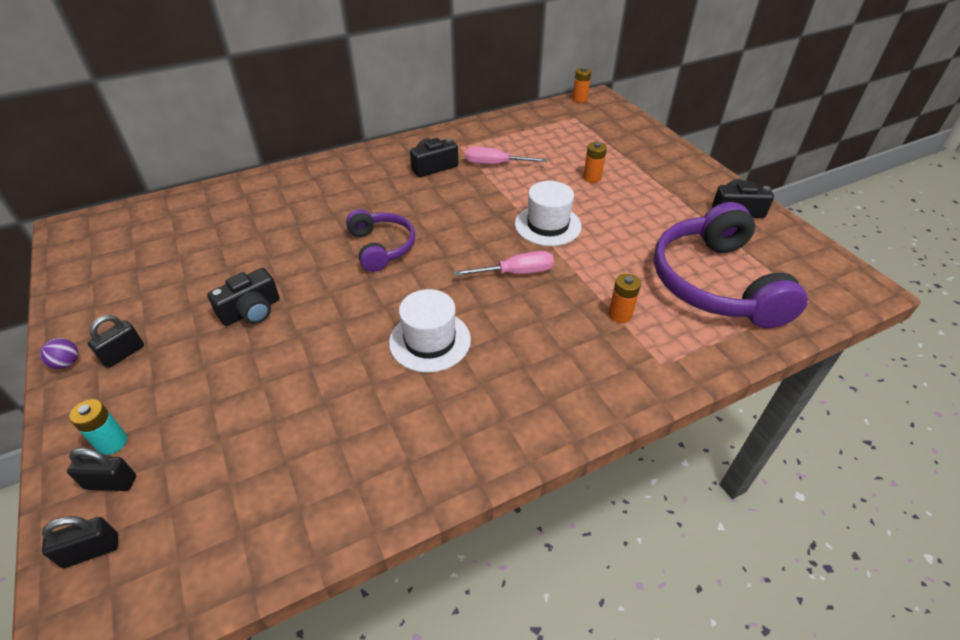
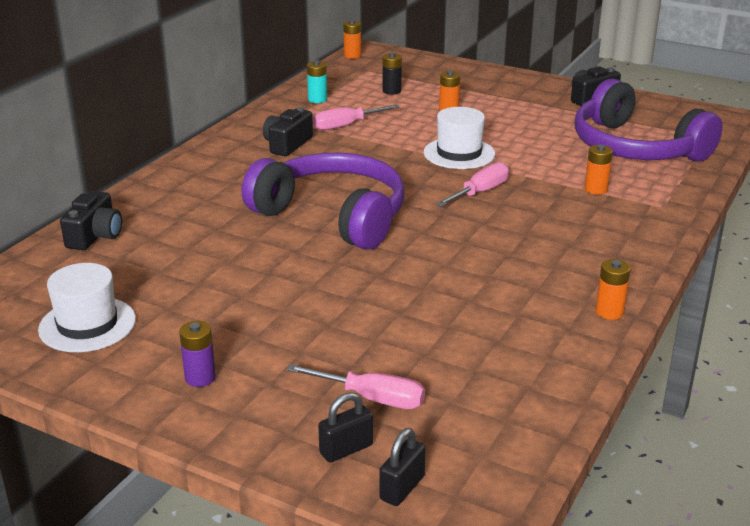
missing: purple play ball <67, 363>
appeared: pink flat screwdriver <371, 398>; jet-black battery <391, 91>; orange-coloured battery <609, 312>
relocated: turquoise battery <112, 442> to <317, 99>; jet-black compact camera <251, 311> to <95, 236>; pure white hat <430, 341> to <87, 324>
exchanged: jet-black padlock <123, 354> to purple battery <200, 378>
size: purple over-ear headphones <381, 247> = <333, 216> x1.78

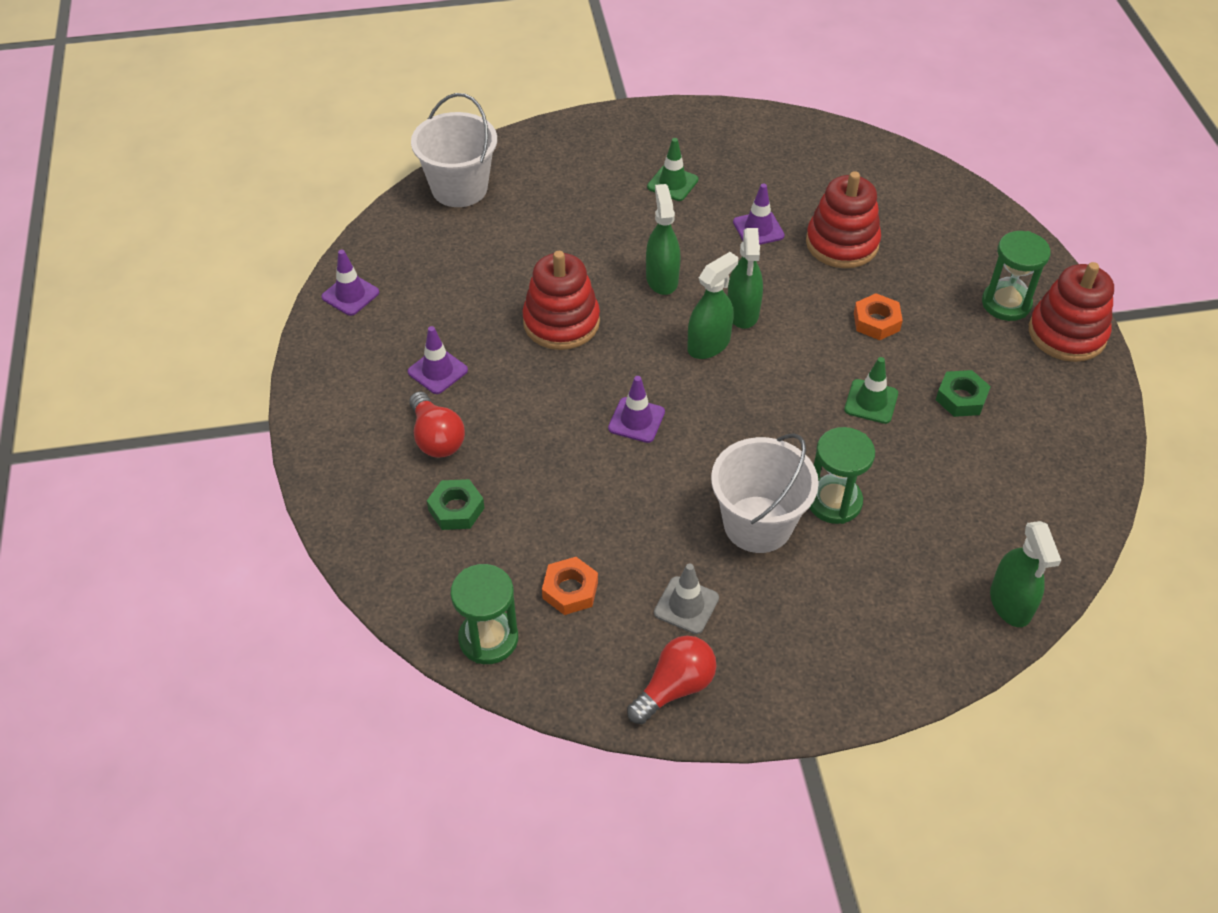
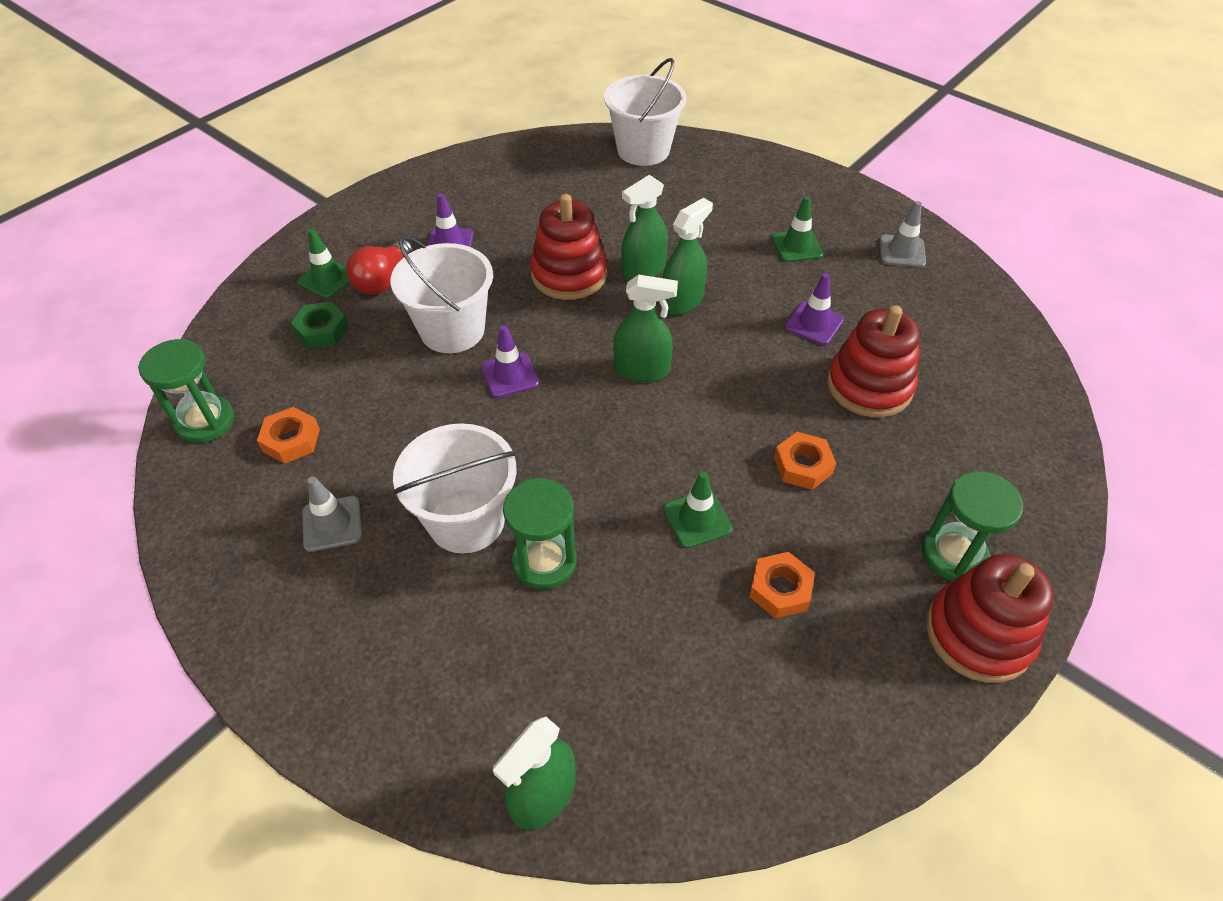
missing: purple traffic cone <350, 295>; red bulb <674, 688>
appeared: green traffic cone <327, 279>; pure white pail <452, 330>; grey traffic cone <902, 251>
relocated: green sprayer <742, 312> to <643, 270>
colour: green nut <961, 398> to orange-coloured nut <780, 589>

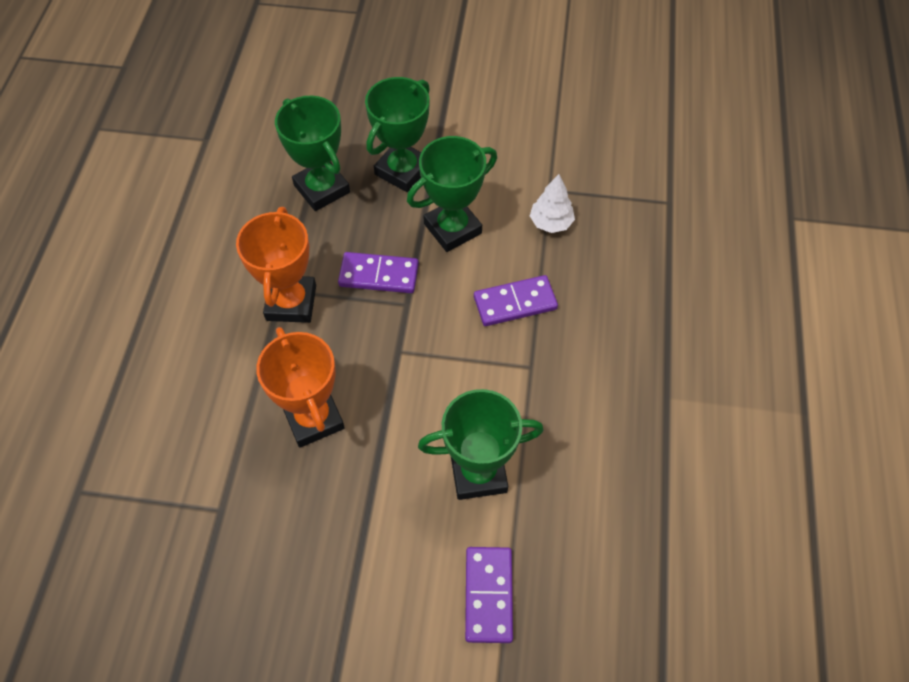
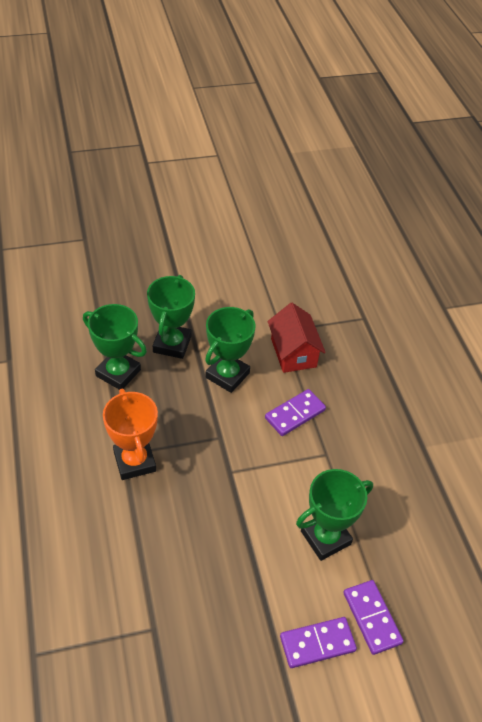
missing: orange-coloured award cup <313, 418>
relocated: purple domino <379, 275> to <317, 643>
exchanged: pure white fir tree <551, 223> to red house <293, 353>

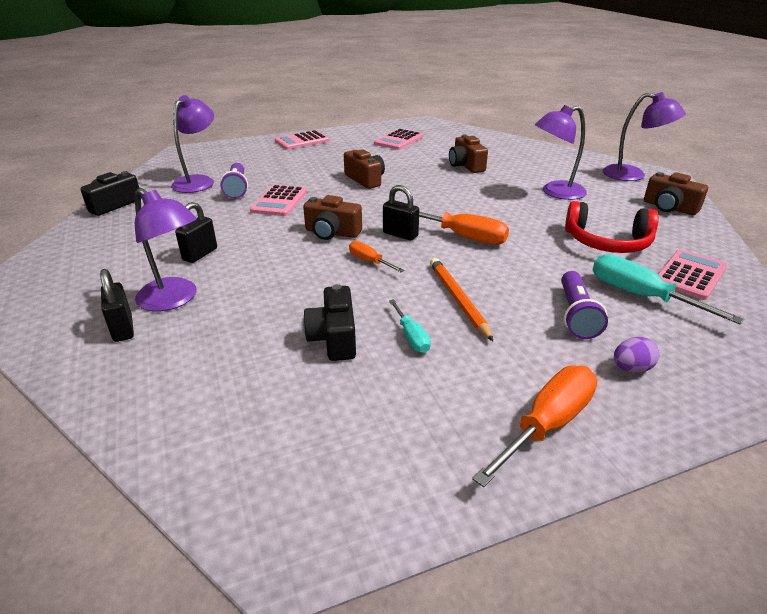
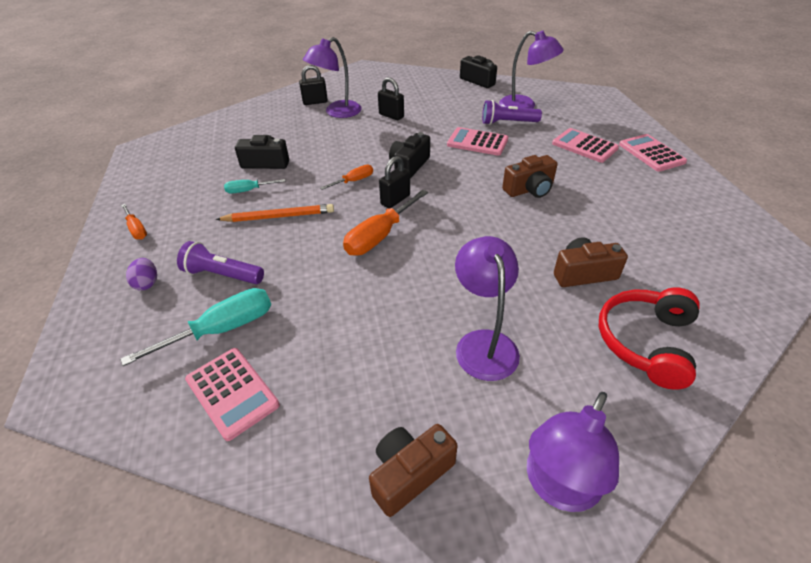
relocated: pink adding machine <399, 140> to <584, 146>; red over-ear headphones <607, 242> to <646, 342>
colour: russet compact camera <332, 233> to jet-black compact camera <409, 166>
size: orange-coloured flat screwdriver <547, 425> = <136, 229> x0.56

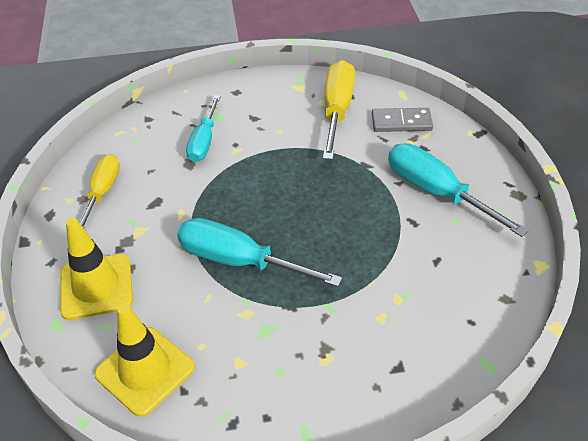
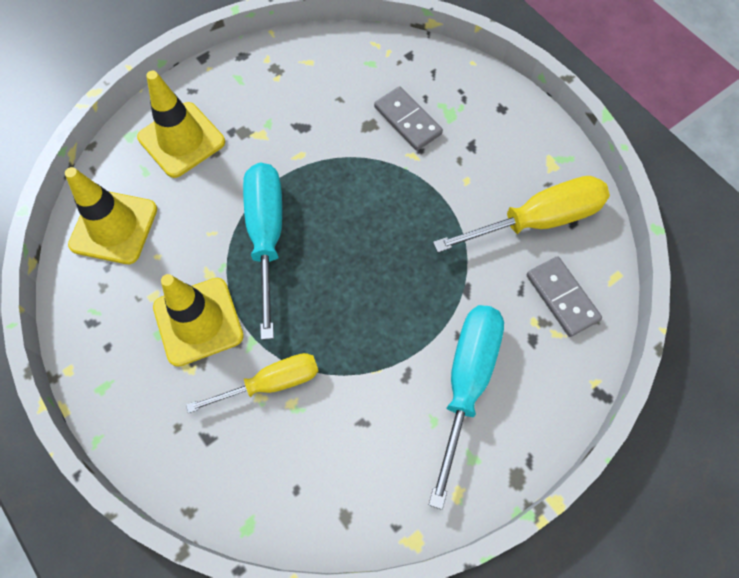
appeared: yellow traffic cone <198, 321>
relocated: yellow flat screwdriver <102, 192> to <271, 383>
exchanged: turquoise flat screwdriver <204, 141> to grey domino <407, 121>

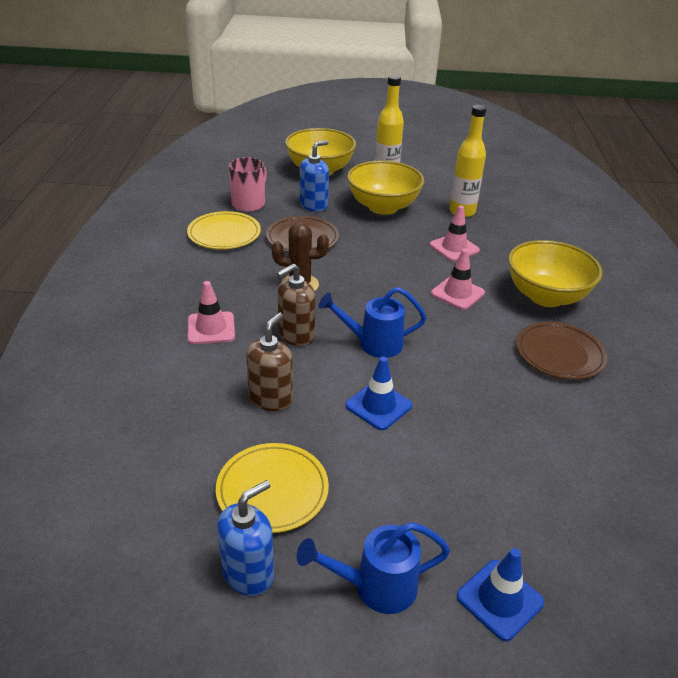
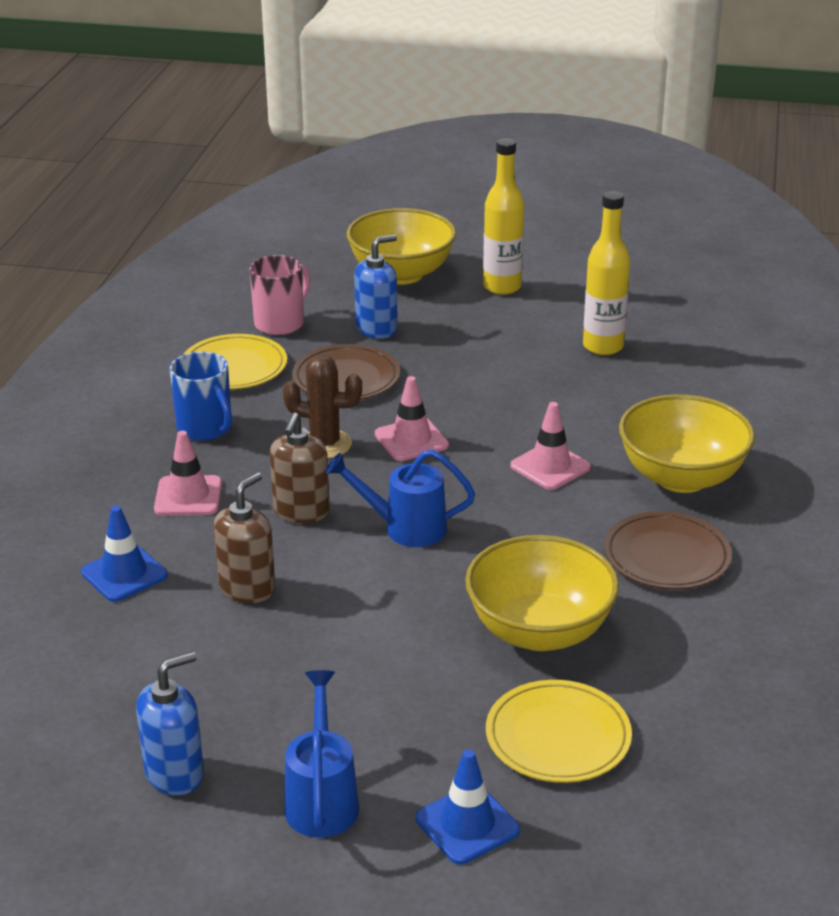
appeared: cobalt mug <205, 428>
relocated: yellow flat dish <272, 490> to <558, 737>; cobalt traffic cone <378, 405> to <124, 574>; yellow deep dish <383, 207> to <539, 631>; pink traffic cone <454, 248> to <411, 440>
spun: russet soap pump <296, 335> = <301, 512> 45 degrees counterclockwise; cobalt watering can <376, 587> = <322, 799> 90 degrees clockwise

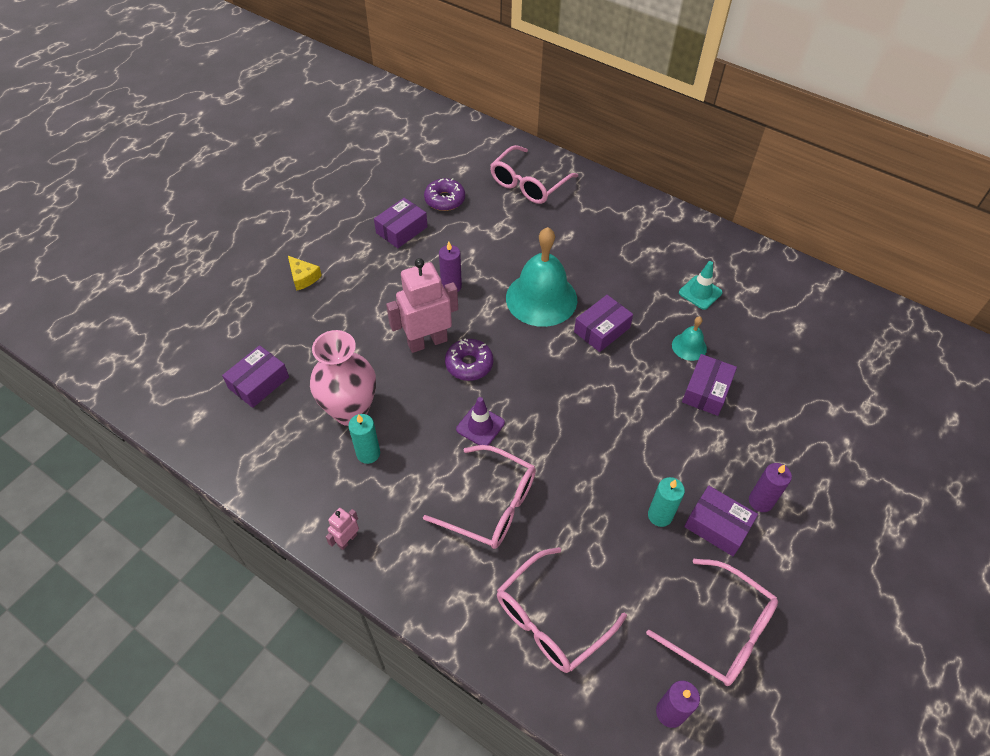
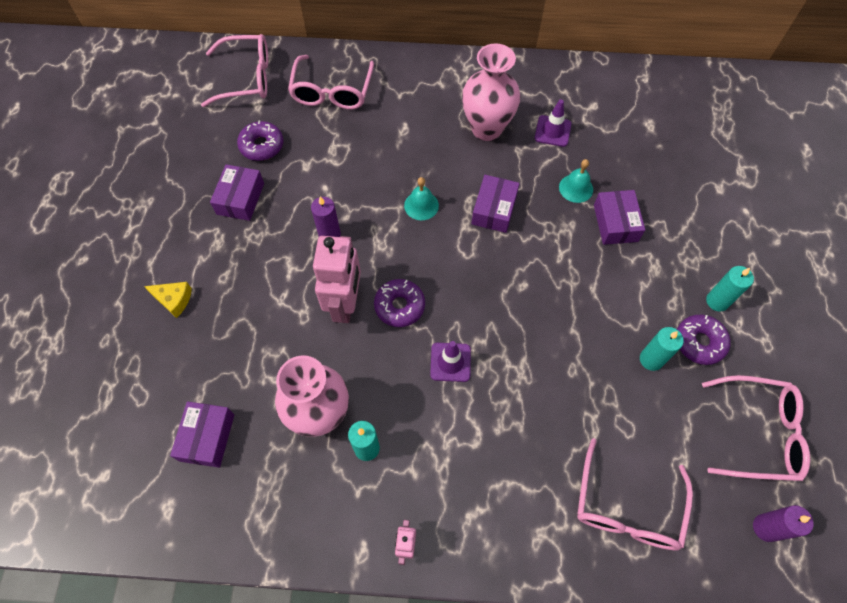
appeared: pink flower vase <486, 128>
relocated: pink glasses <491, 505> to <246, 78>
exchanged: purple package <717, 526> to purple donut <699, 342>
colour: turquoise traffic cone <700, 292> to purple traffic cone <552, 131>; purple candle <760, 501> to turquoise candle <717, 301>
spun: pink toy robot <427, 342> = <345, 304> 150 degrees clockwise
size: turquoise bell <541, 298> = <421, 205> x0.46

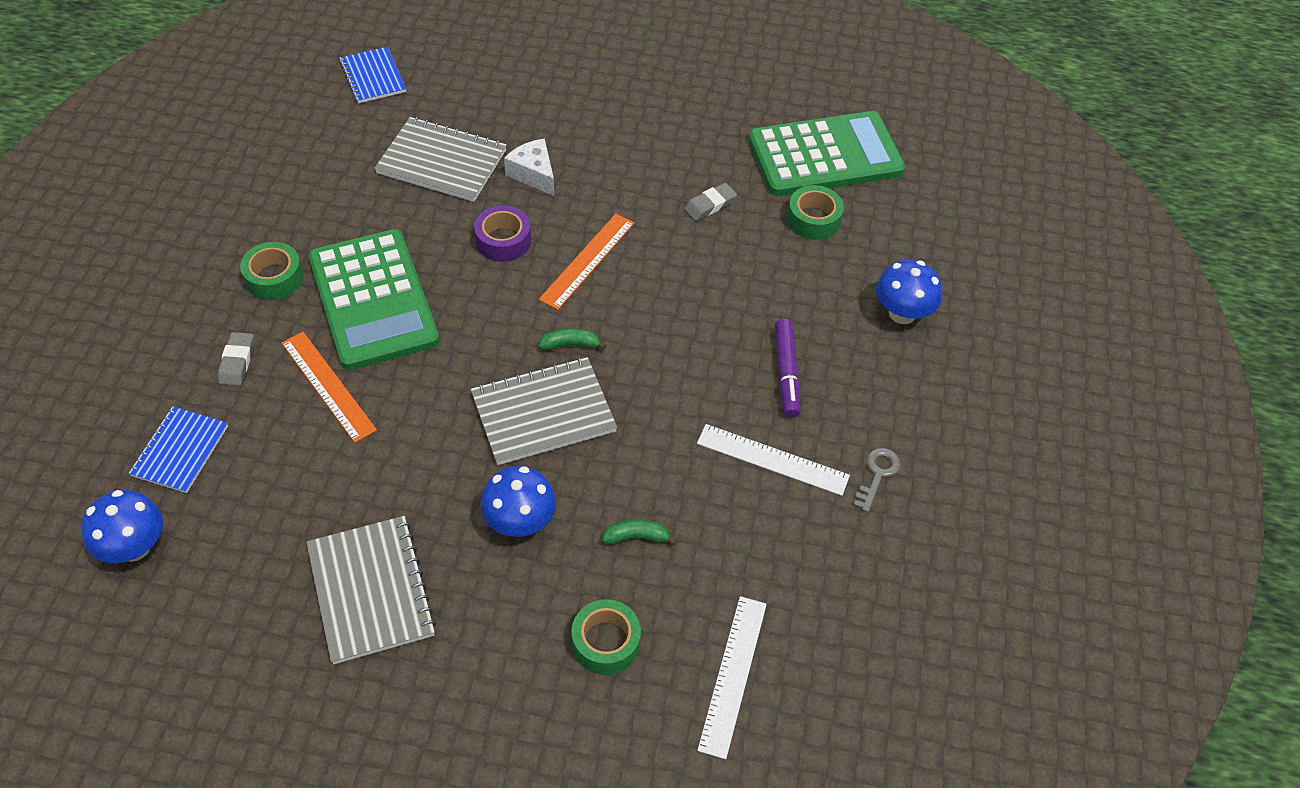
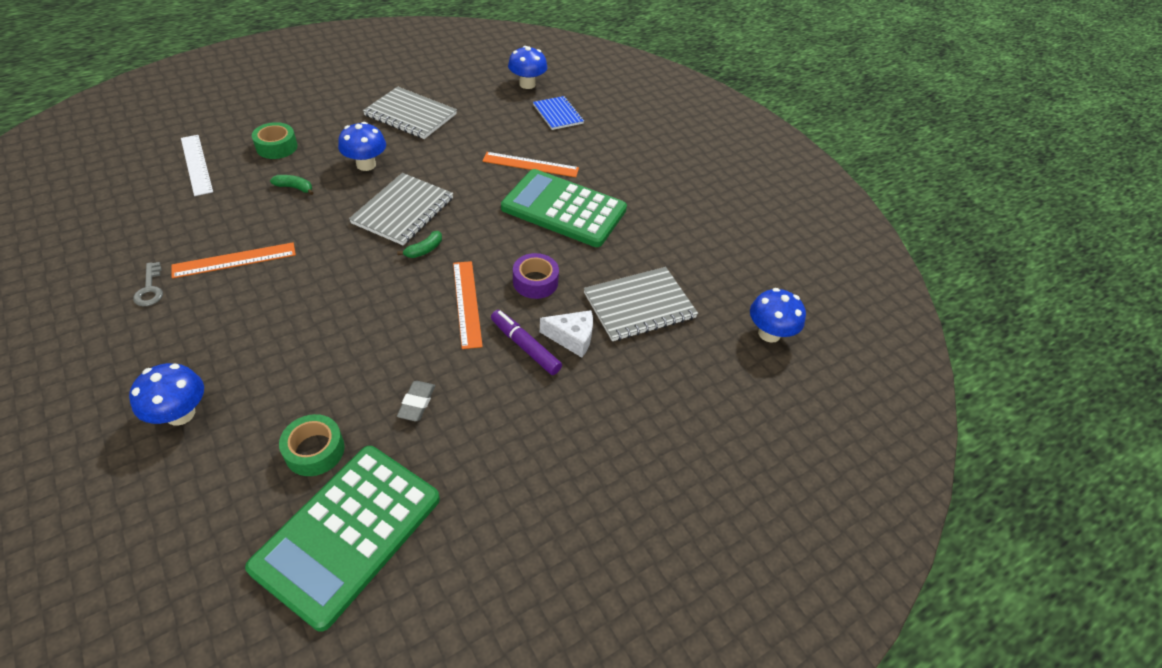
missing: grey gum eraser <237, 362>; green sticky tape <274, 278>
relocated: purple marker <786, 373> to <525, 346>
exchanged: cobalt notepad <373, 77> to cobalt toadstool <769, 333>
colour: pure white straightedge <772, 459> to orange-coloured straightedge <234, 260>
spun: green banana fruit <637, 537> = <295, 188> 120 degrees counterclockwise

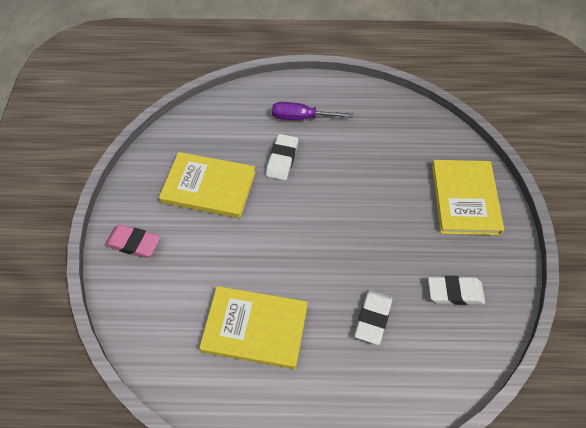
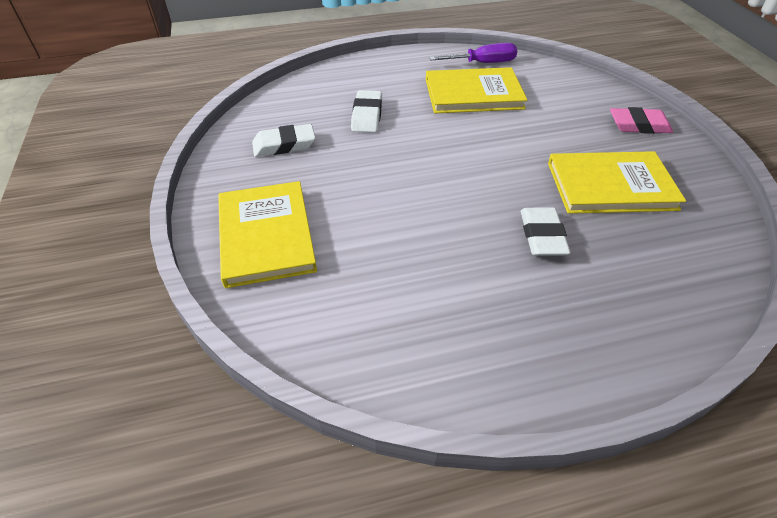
relocated: purple flat screwdriver <301, 117> to <482, 63>

